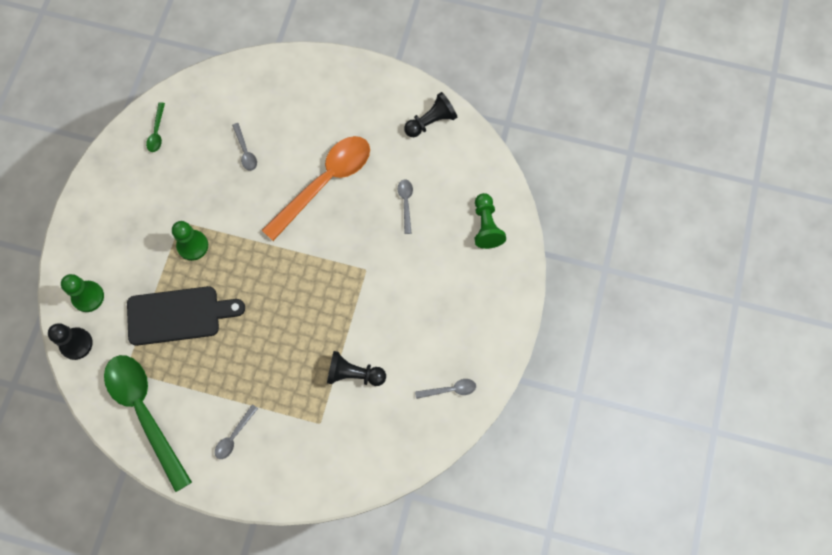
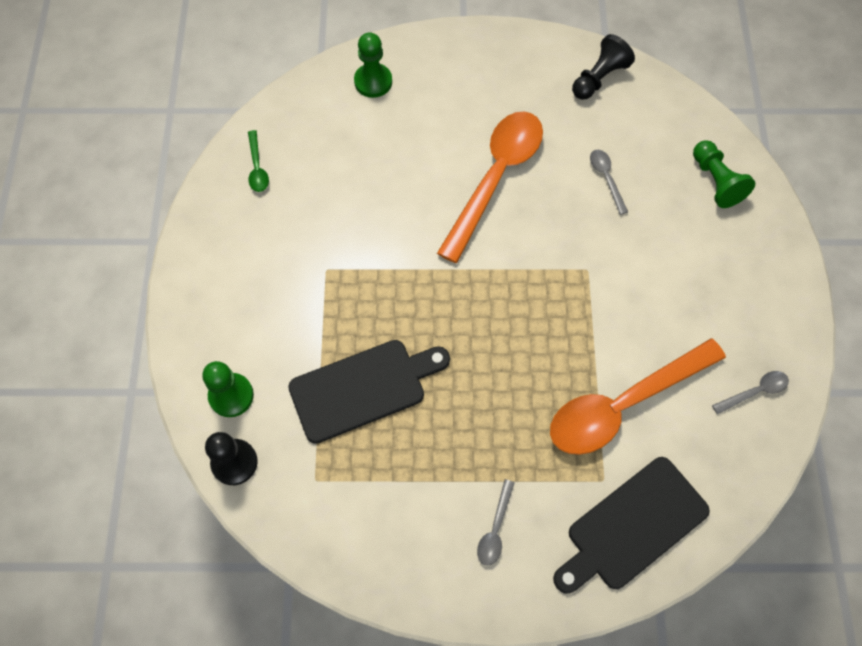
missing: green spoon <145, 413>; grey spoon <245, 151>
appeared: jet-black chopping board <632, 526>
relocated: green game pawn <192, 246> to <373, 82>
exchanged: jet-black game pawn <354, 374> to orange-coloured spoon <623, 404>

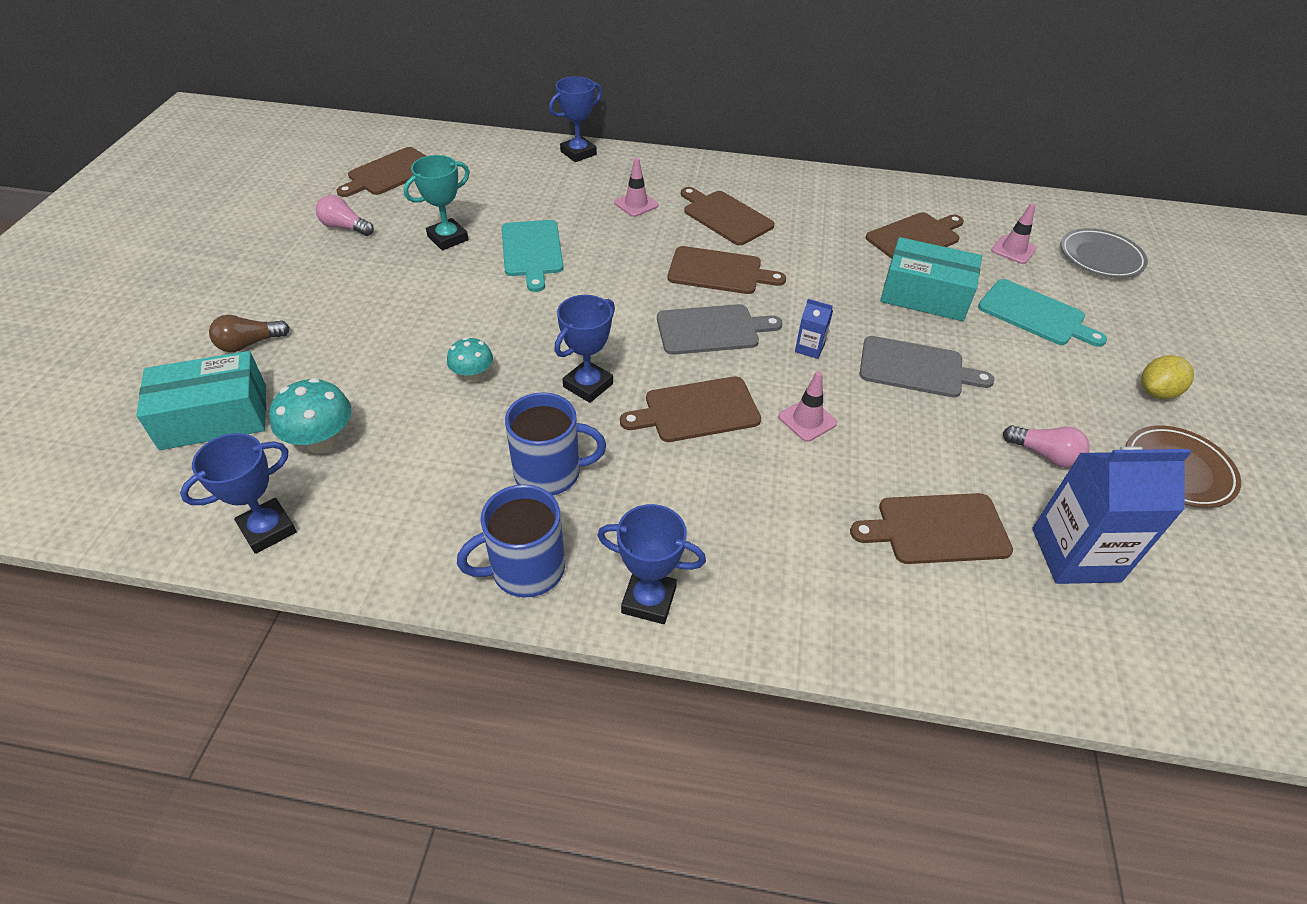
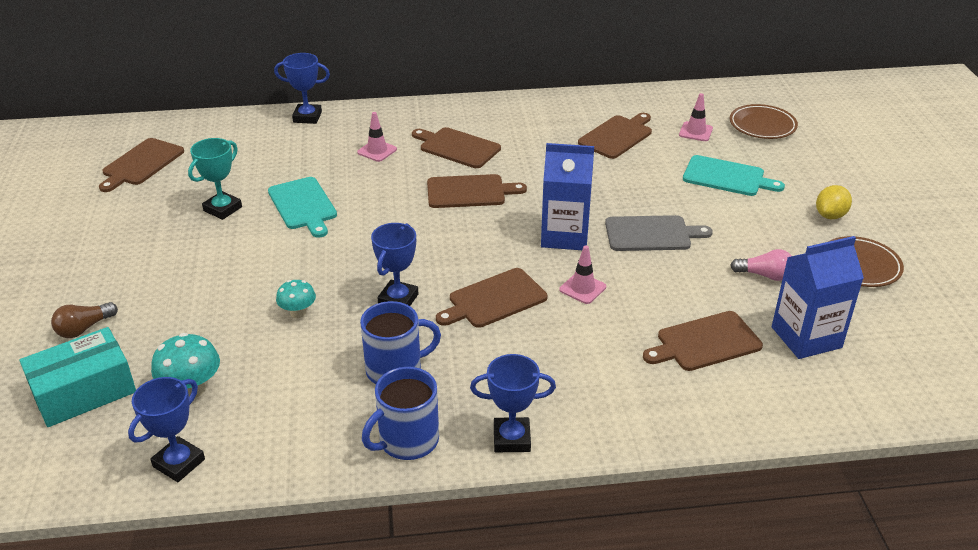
missing: pink bulb <345, 227>; grey chopping board <711, 329>; turquoise package <925, 295>
colour: grey flat dish <1100, 258> to russet flat dish <762, 126>
spun: cobalt award cup <578, 153> = <307, 117> 60 degrees clockwise
size: cobalt carton <809, 348> = <564, 236> x2.21

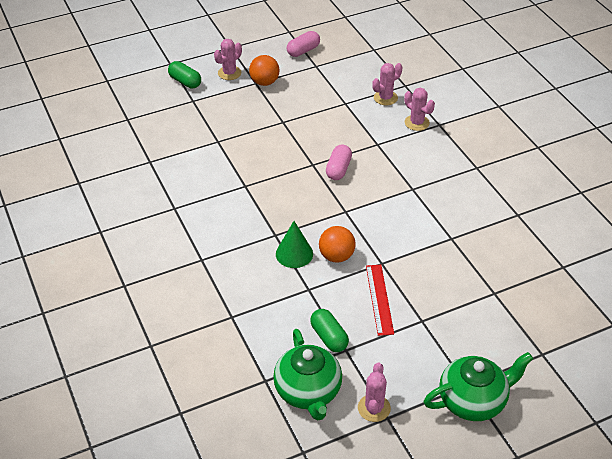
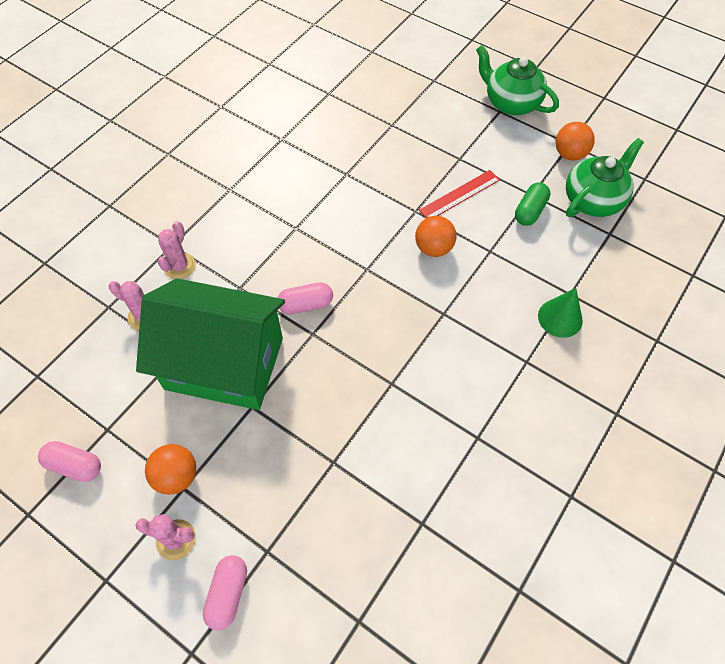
appeared: green house <224, 363>
relocated: green cone shape <294, 254> to <560, 318>
exchanged: pink prickly plant <374, 408> to orange-coloured play ball <569, 154>
colour: green capsule <185, 82> to pink capsule <228, 594>

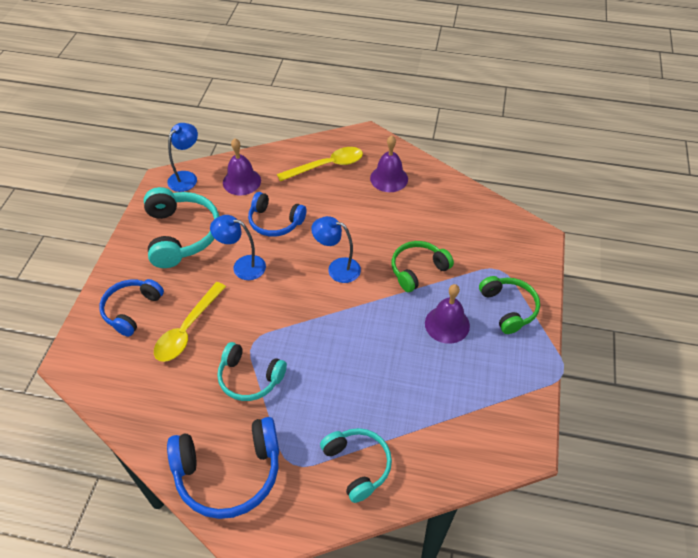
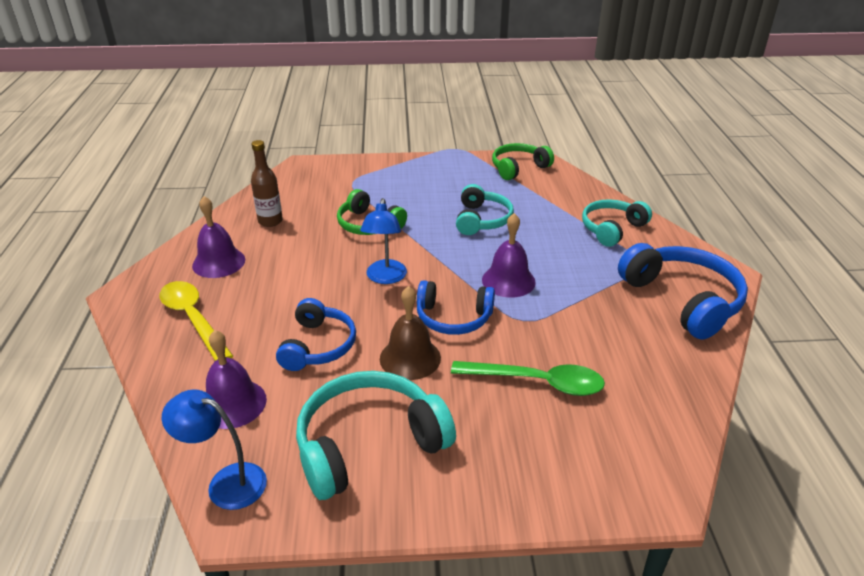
appeared: russet bottle <270, 221>
relocated: cobalt over-ear headphones <132, 310> to <453, 317>; turquoise over-ear headphones <250, 378> to <481, 220>; purple bell <447, 324> to <508, 281>; green over-ear headphones <508, 308> to <518, 168>
exchanged: cobalt reading lamp <242, 266> to russet bell <410, 358>
colour: yellow spoon <187, 329> to green spoon <537, 382>

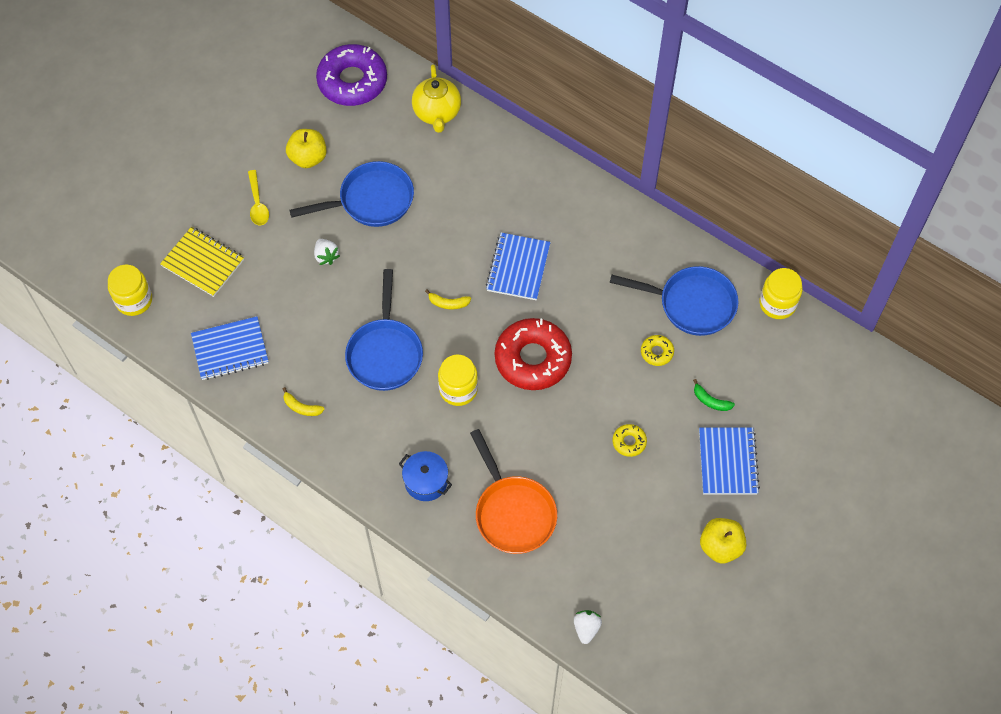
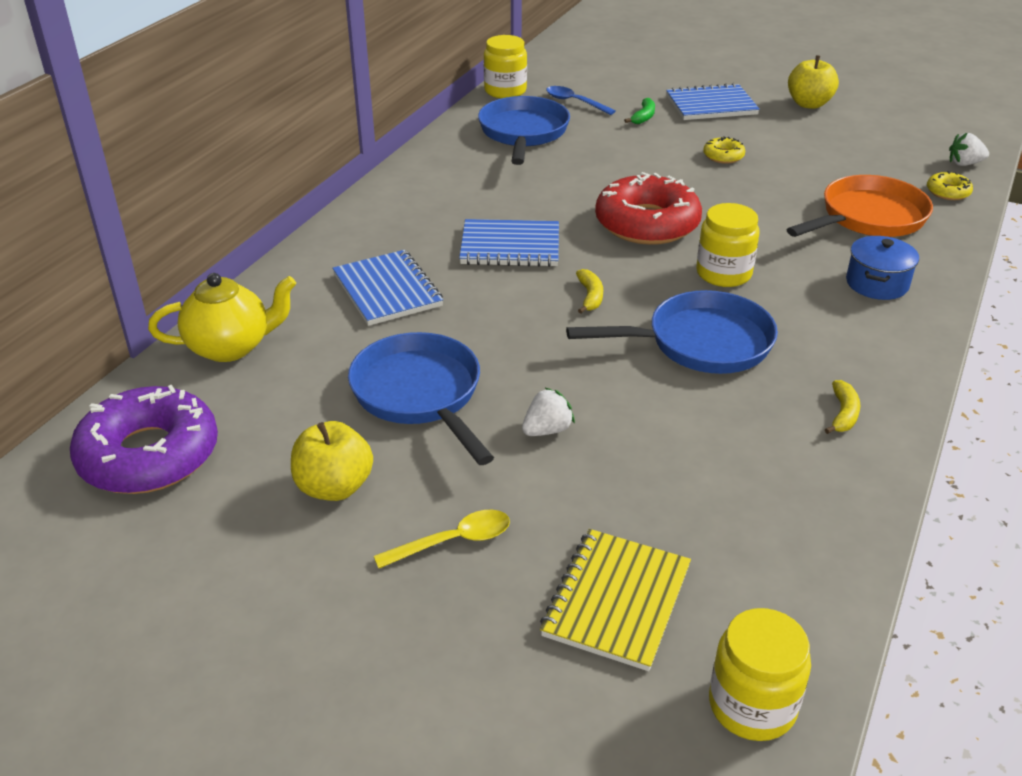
appeared: cobalt spoon <575, 102>
relocated: cobalt notepad <230, 350> to <387, 290>; yellow donut <657, 352> to <948, 192>

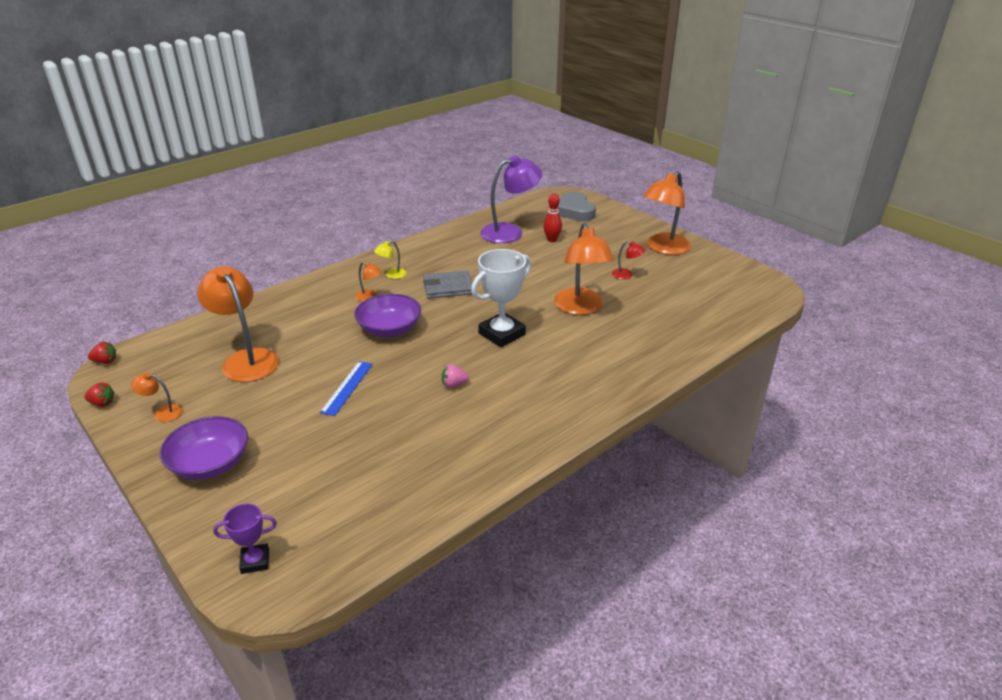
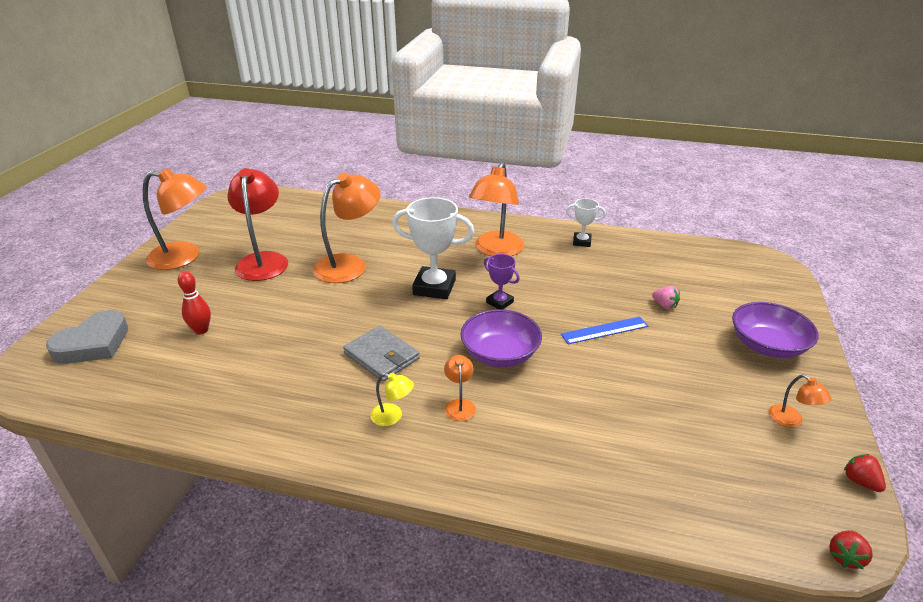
missing: purple reading lamp <510, 232>
appeared: pure white award cup <581, 242>
relocated: orange-coloured reading lamp <246, 359> to <496, 250>; purple award cup <255, 561> to <499, 302>; pink strawberry <454, 384> to <664, 305>
spun: red strawberry <105, 361> = <845, 556> 105 degrees counterclockwise
size: red reading lamp <626, 275> = <263, 260> x2.23

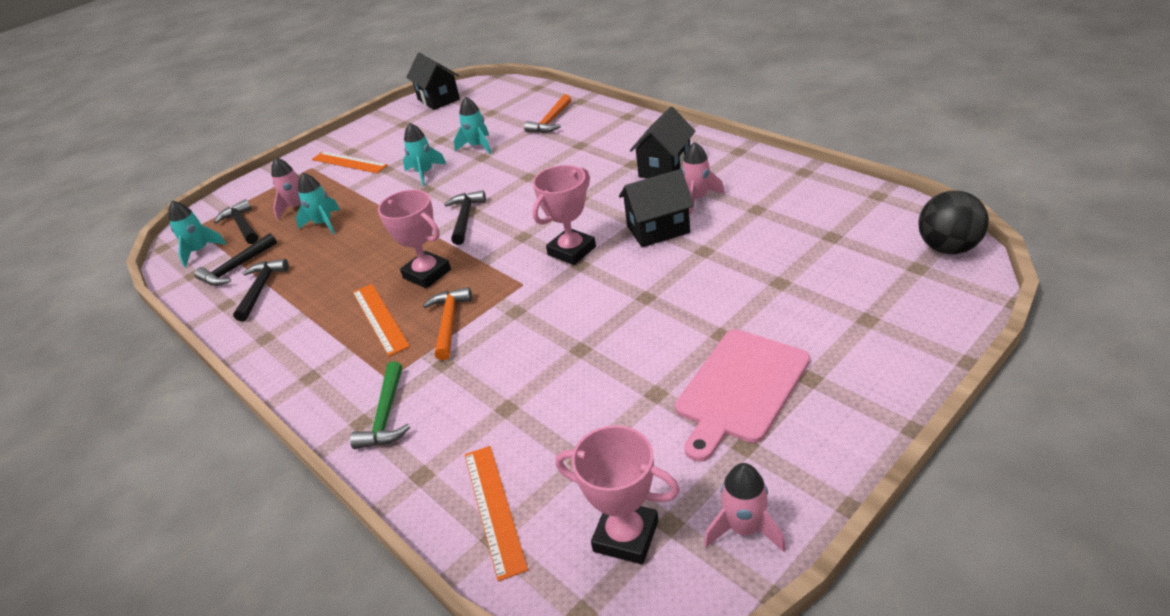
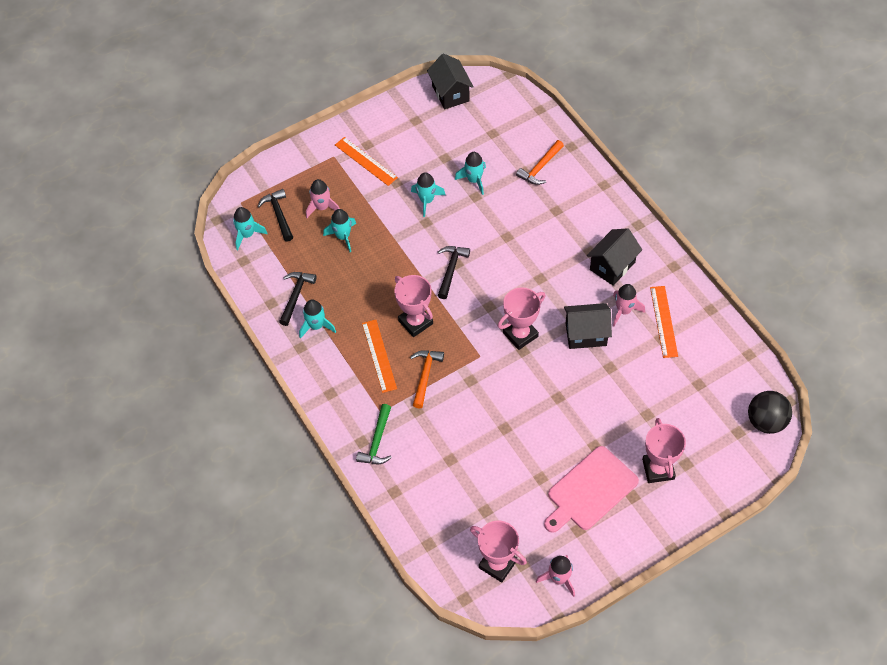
missing: jet-black carpenter's hammer <236, 268>
appeared: turquoise rocket <316, 326>; pink award cup <658, 469>
relocated: orange-coloured straightedge <494, 508> to <664, 321>

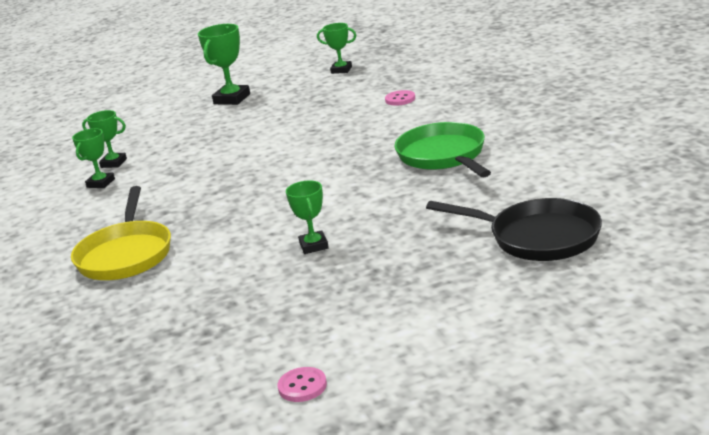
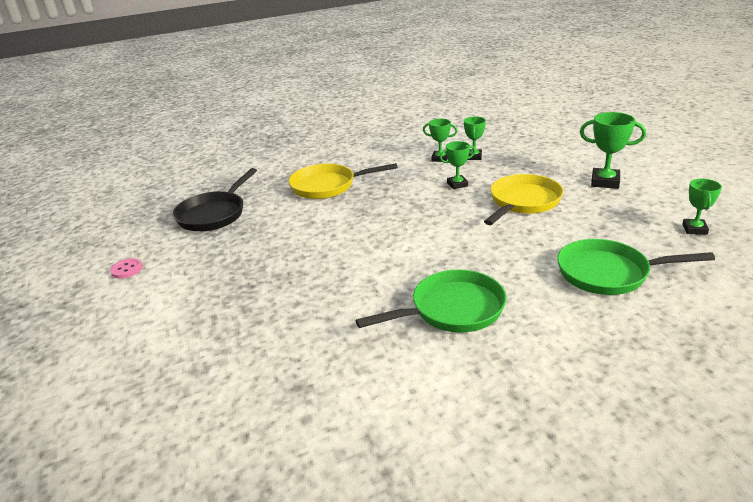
appeared: yellow skillet <523, 202>
relocated: green award cup <314, 246> to <457, 184>; jet-black skillet <538, 237> to <214, 214>
exchanged: pink sewing button <400, 99> to green skillet <608, 273>

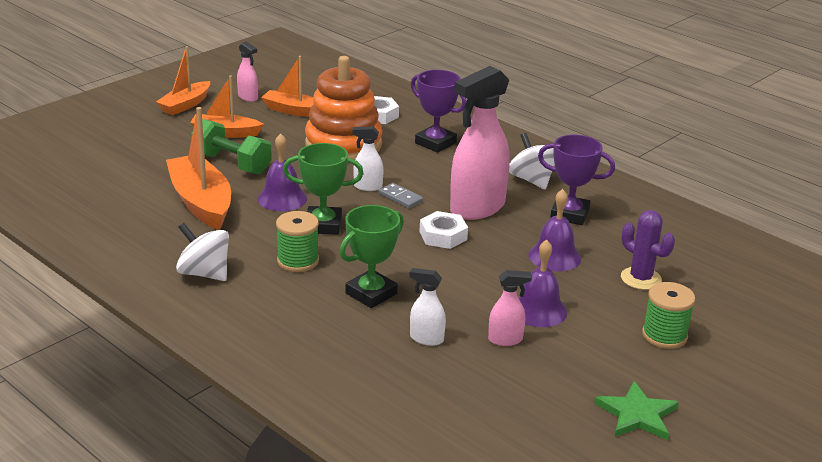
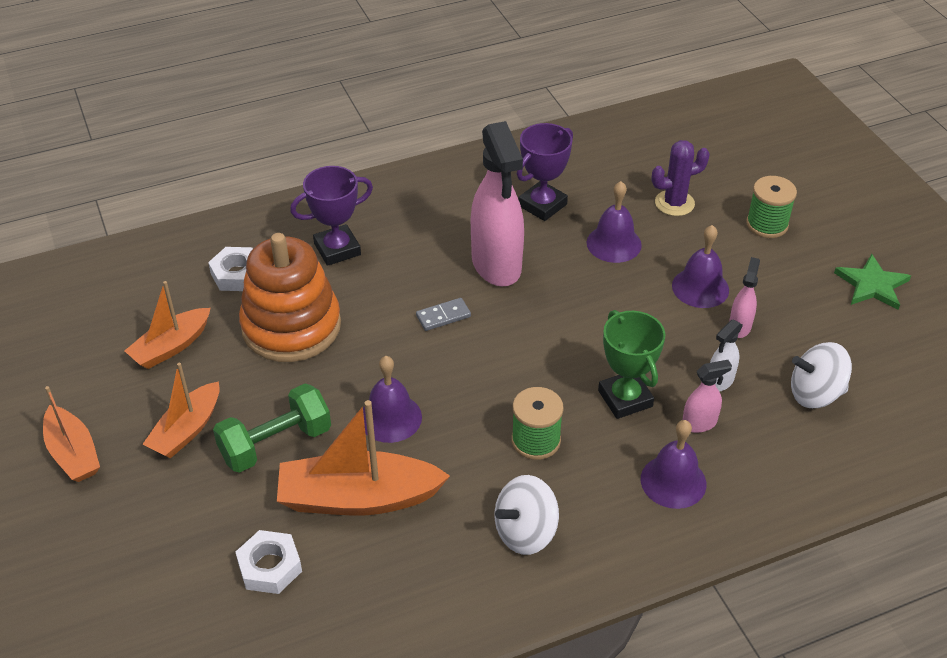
missing: green award cup <323, 225>; pure white sprayer <367, 187>
appeared: purple bell <673, 481>
relocated: pink sprayer <248, 97> to <699, 423>; pure white nut <443, 236> to <270, 567>; pure white toy top <532, 180> to <815, 394>

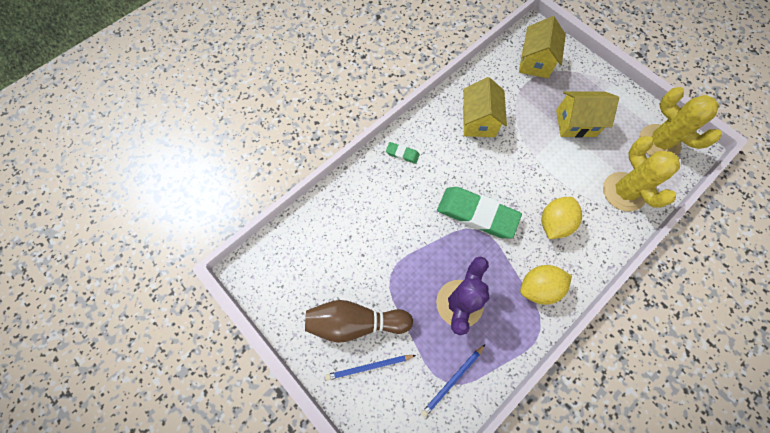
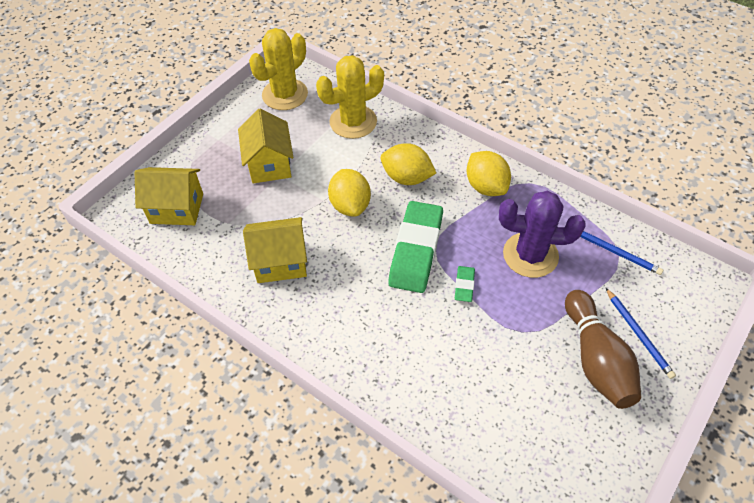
appeared: yellow lemon <350, 205>
relocated: green gum eraser <402, 154> to <464, 285>

